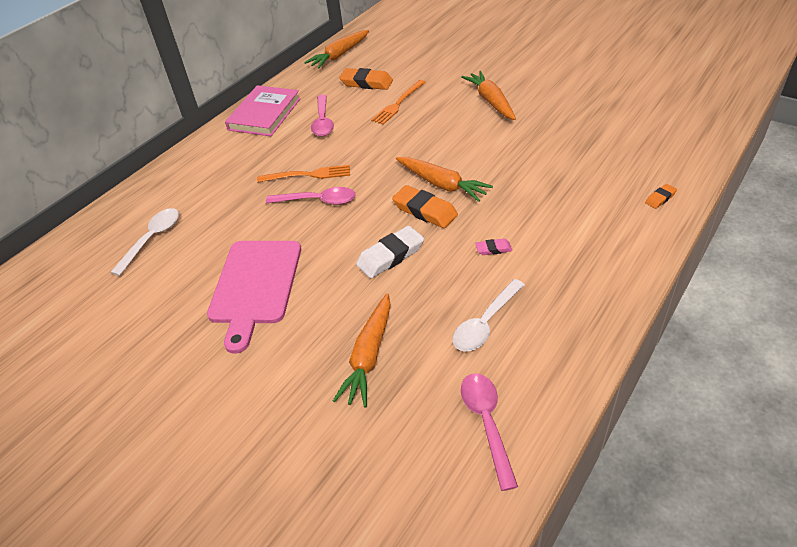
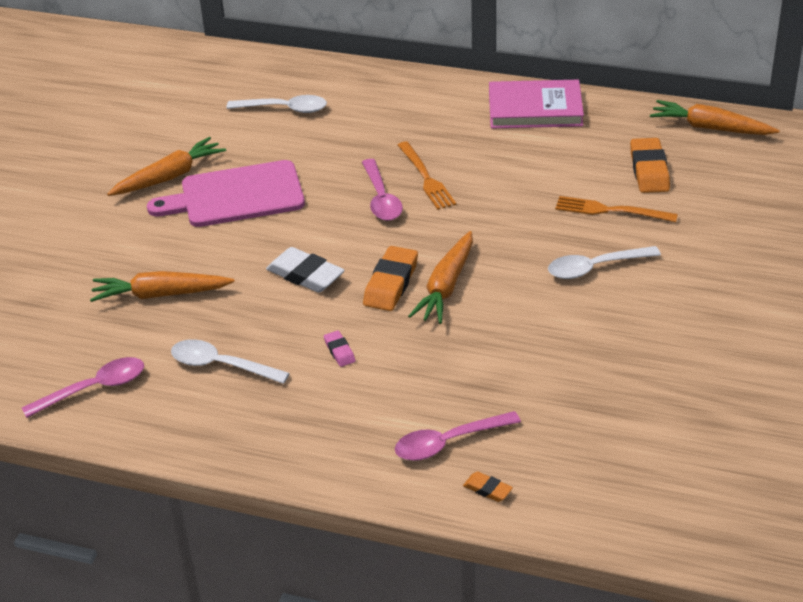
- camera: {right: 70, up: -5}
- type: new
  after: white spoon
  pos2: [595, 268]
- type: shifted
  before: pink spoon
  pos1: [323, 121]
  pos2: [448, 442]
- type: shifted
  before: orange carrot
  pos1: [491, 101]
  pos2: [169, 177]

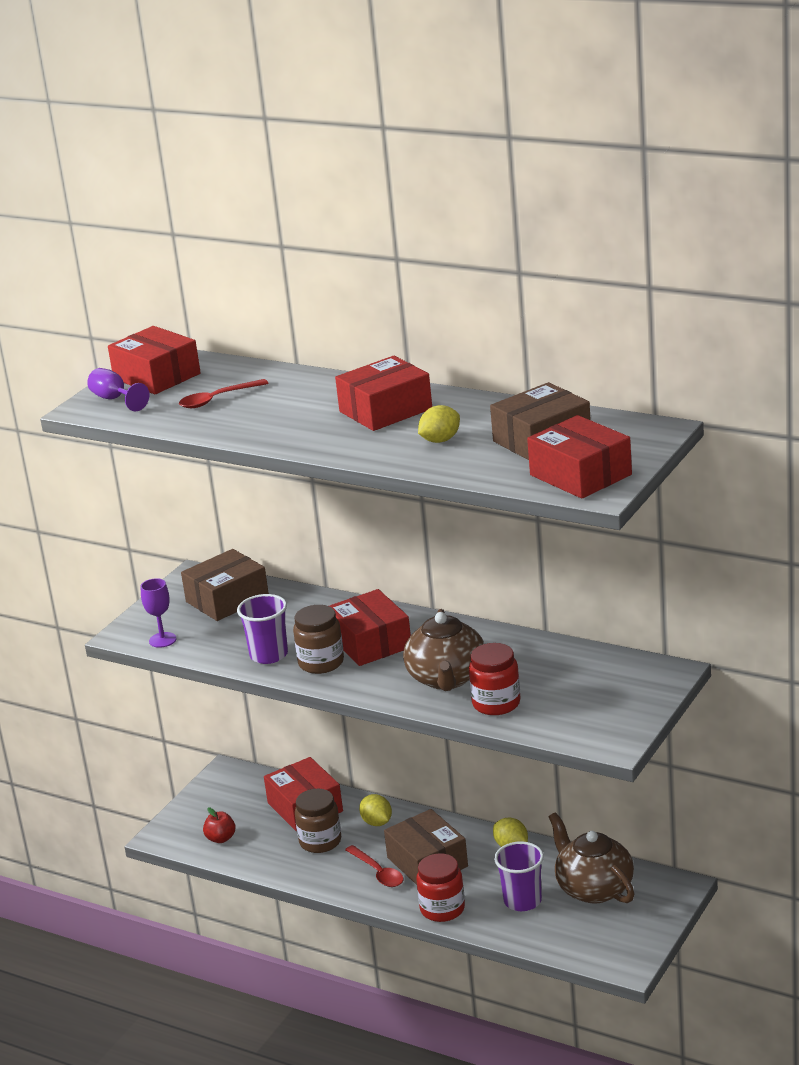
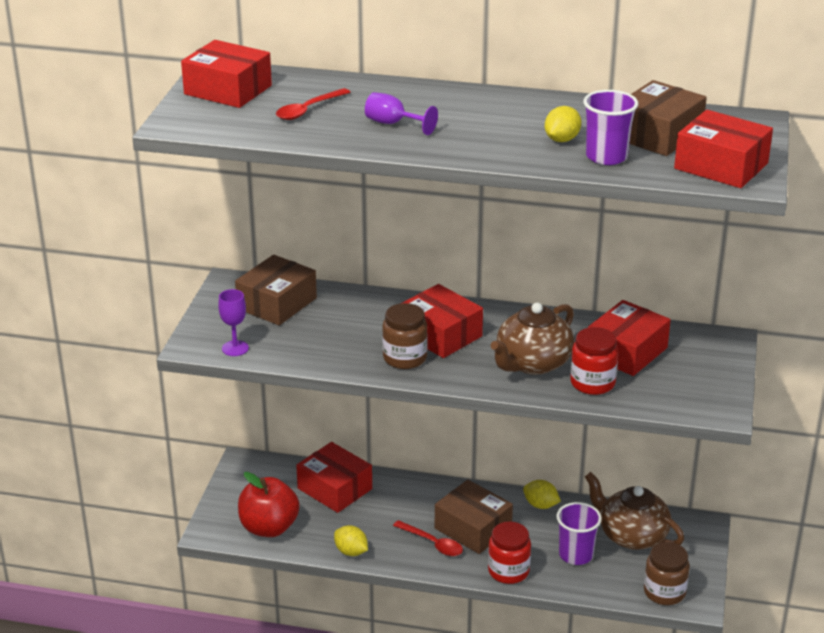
- camera: {right: -20, up: 5}
- type: shifted
  before: purple goblet
  pos1: [114, 399]
  pos2: [393, 124]
- type: shifted
  before: purple cup
  pos1: [269, 655]
  pos2: [606, 157]
- type: shifted
  before: brown jar
  pos1: [320, 841]
  pos2: [664, 592]
- type: shifted
  before: red box
  pos1: [385, 410]
  pos2: [626, 352]
- type: shifted
  before: yellow lemon
  pos1: [377, 822]
  pos2: [351, 552]
- type: rotated
  before: brown teapot
  pos1: [446, 678]
  pos2: [532, 363]
  turn: 60
- type: scaled
  before: red apple
  pos1: [221, 838]
  pos2: [269, 528]
  scale: 2.01

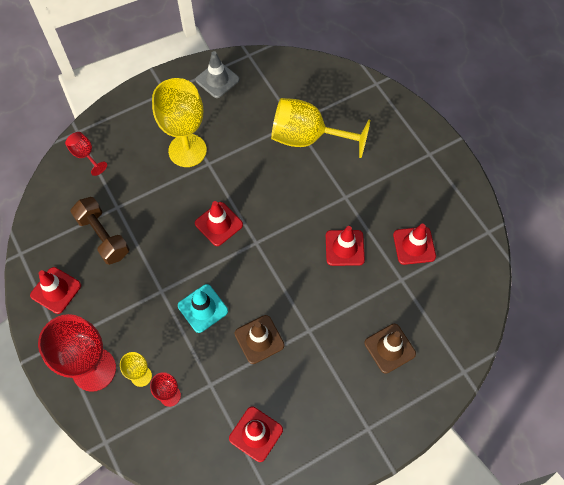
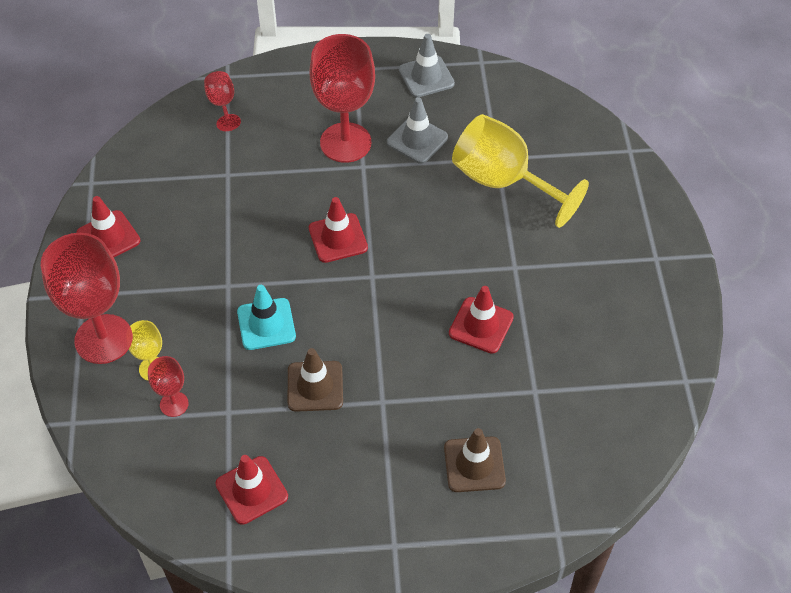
- camera: {right: 25, up: -10}
- type: gone
  before: brown dumbbell
  pos1: [103, 236]
- type: gone
  before: red traffic cone
  pos1: [414, 245]
- type: new
  after: grey traffic cone
  pos2: [417, 140]
- type: repainted
  before: yellow goblet
  after: red goblet
  pos1: [187, 150]
  pos2: [345, 142]

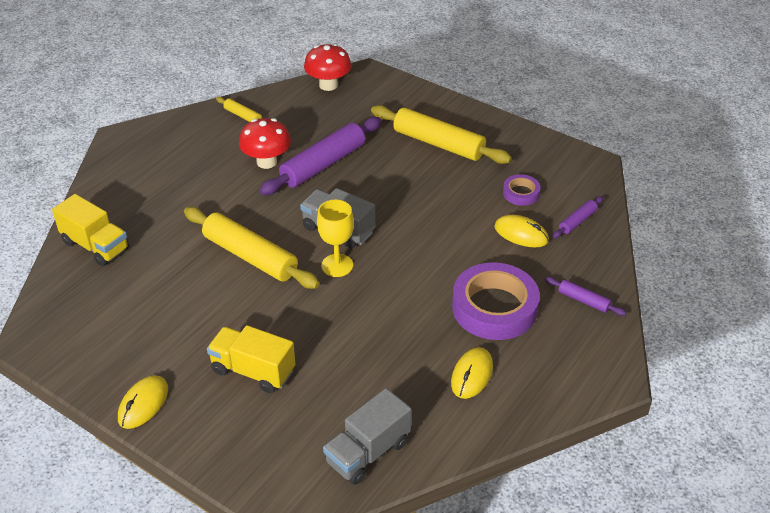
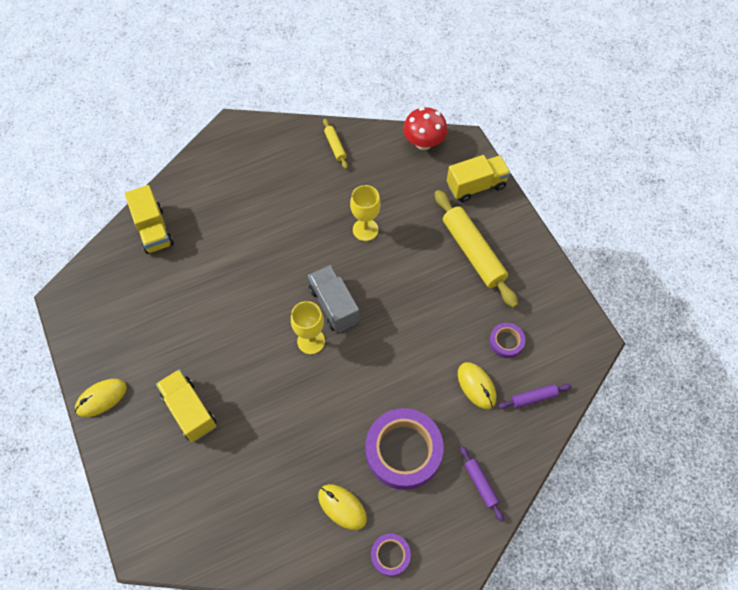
- camera: {right: 30, up: 20}
- type: gone
  before: yellow rolling pin
  pos1: [250, 256]
- type: gone
  before: red mushroom
  pos1: [266, 162]
- type: gone
  before: grey truck
  pos1: [368, 452]
- type: new
  after: purple tape
  pos2: [390, 555]
- type: new
  after: yellow truck
  pos2: [476, 186]
- type: swapped
  before: purple rolling pin
  after: yellow goblet
  pos1: [323, 165]
  pos2: [365, 230]
- type: rotated
  before: yellow mouse
  pos1: [472, 375]
  pos2: [342, 507]
  turn: 75

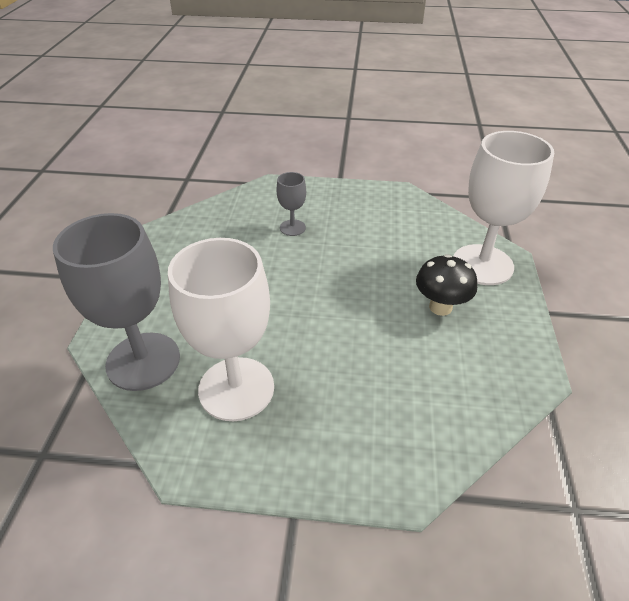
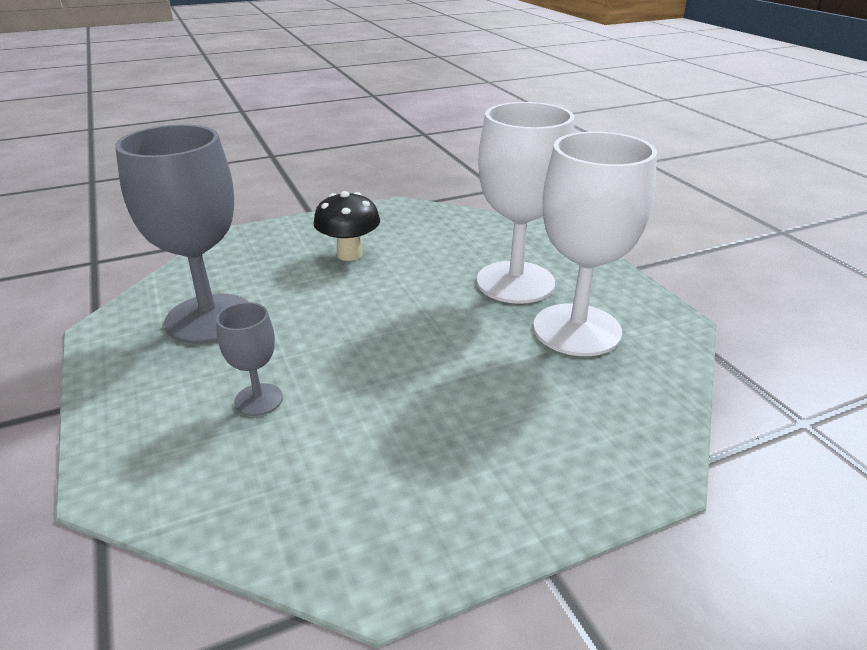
- camera: {right: -120, up: -10}
- type: shifted
  before: grey goblet
  pos1: [143, 361]
  pos2: [209, 318]
- type: shifted
  before: white goblet
  pos1: [482, 265]
  pos2: [515, 282]

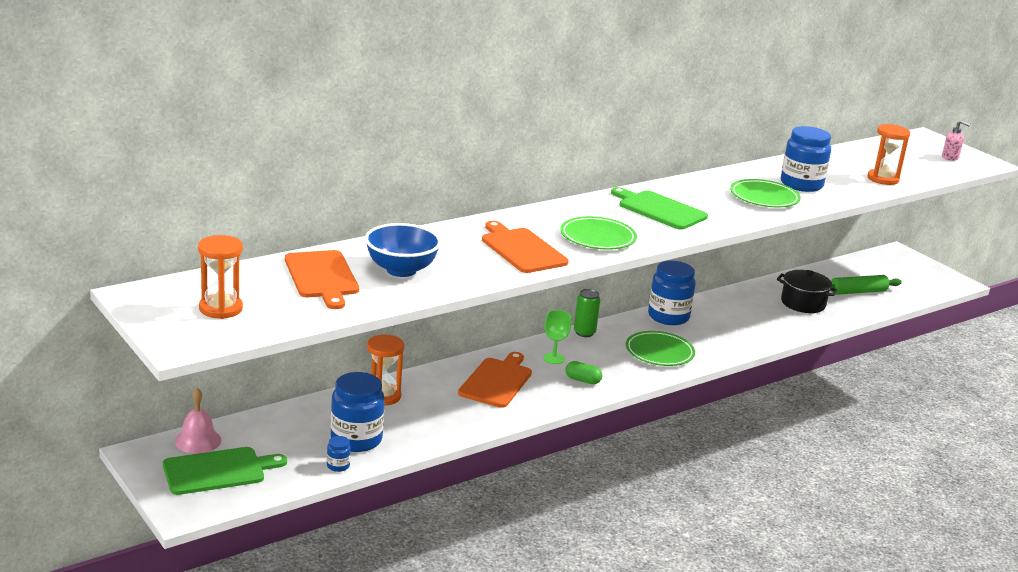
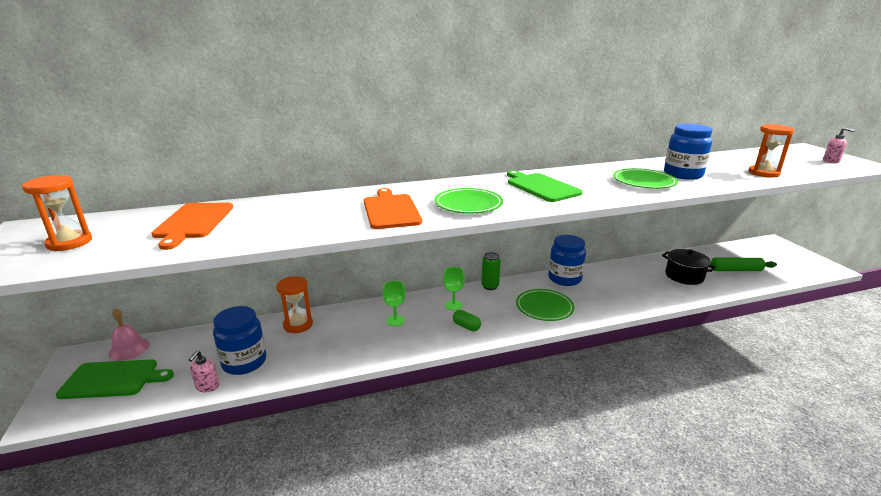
- camera: {right: 20, up: 0}
- type: gone
  before: blue bowl
  pos1: [401, 270]
- type: swapped
  before: blue jar
  after: pink soap dispenser
  pos1: [338, 466]
  pos2: [207, 386]
- type: swapped
  before: orange cutting board
  after: green goblet
  pos1: [496, 381]
  pos2: [395, 320]

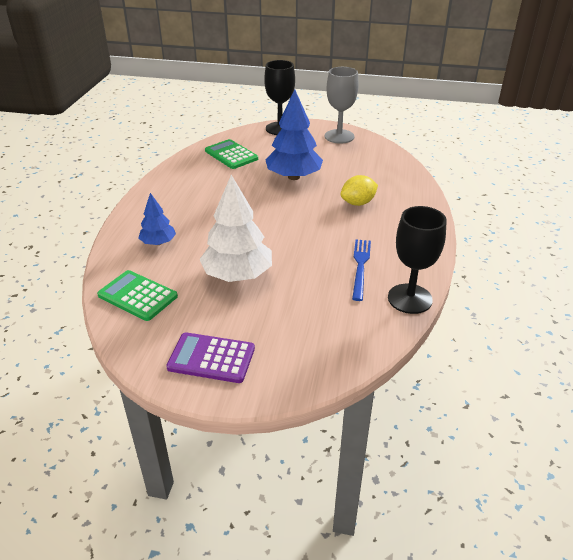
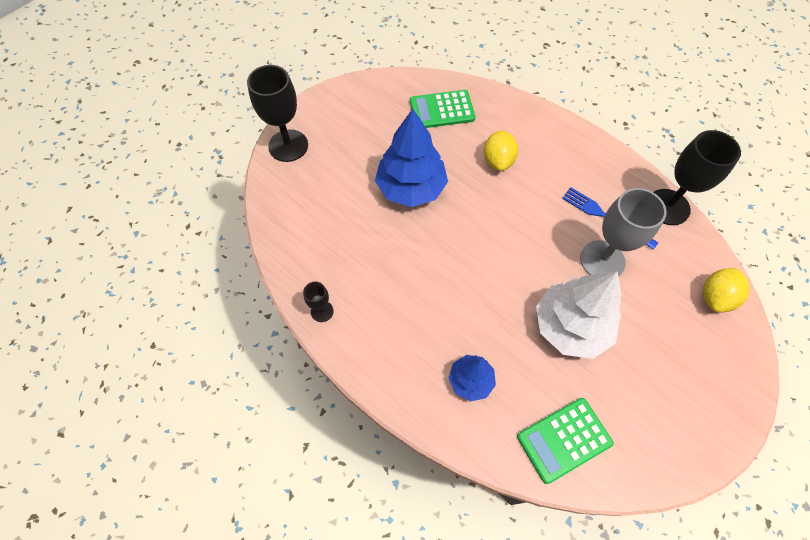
- camera: {right: -60, up: 25}
- type: gone
  before: purple calculator
  pos1: [211, 358]
- type: new
  after: black goblet
  pos2: [322, 311]
- type: new
  after: yellow lemon
  pos2: [715, 297]
- type: shifted
  before: green calculator
  pos1: [231, 155]
  pos2: [442, 110]
- type: shifted
  before: grey goblet
  pos1: [339, 136]
  pos2: [602, 260]

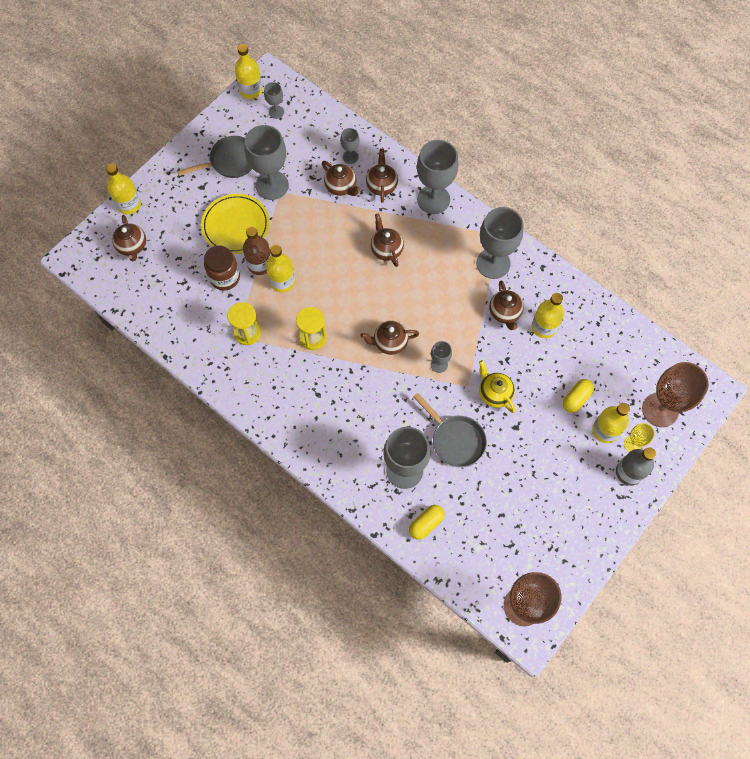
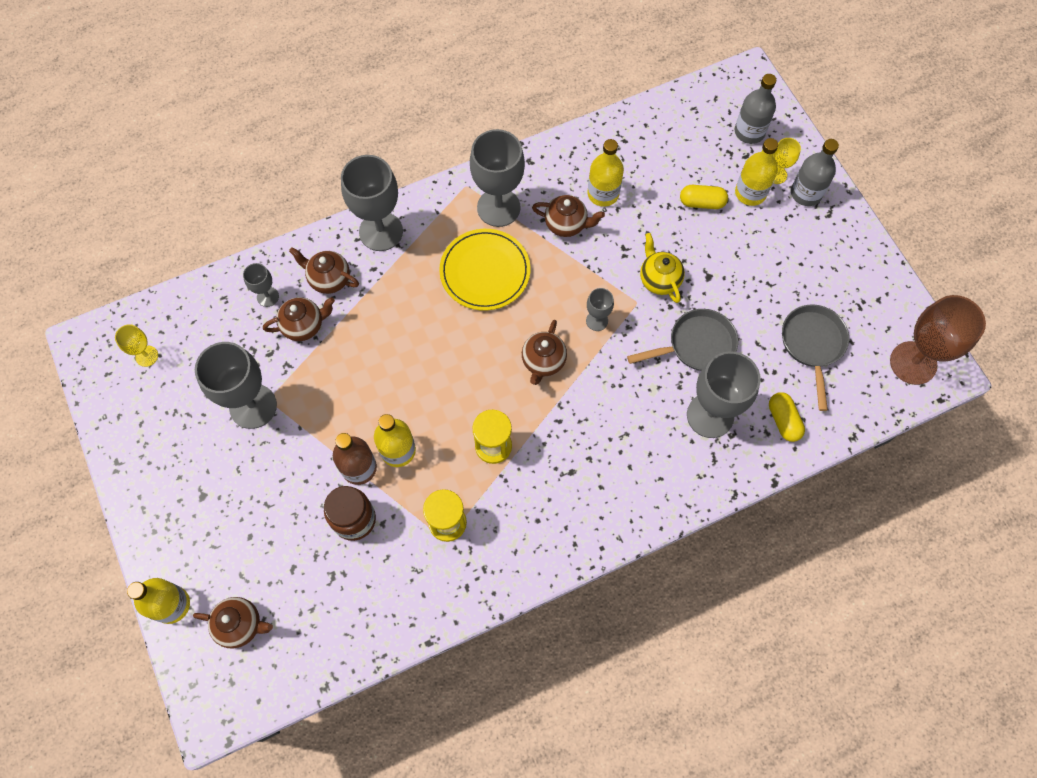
- camera: {right: -65, up: 0}
- type: gone
  before: yellow bottle
  pos1: [251, 90]
- type: gone
  before: brown teapot
  pos1: [386, 249]
- type: shifted
  before: grey pan
  pos1: [230, 161]
  pos2: [812, 344]
- type: shifted
  before: yellow plate
  pos1: [236, 225]
  pos2: [485, 271]
- type: swapped
  before: brown goblet
  after: grey bottle
  pos1: [660, 410]
  pos2: [749, 132]
- type: repainted
  before: grey goblet
  after: yellow goblet
  pos1: [276, 112]
  pos2: [147, 356]
- type: rotated
  before: yellow teapot
  pos1: [494, 393]
  pos2: [659, 279]
  turn: 75
- type: rotated
  before: yellow capsule
  pos1: [576, 398]
  pos2: [702, 202]
  turn: -60

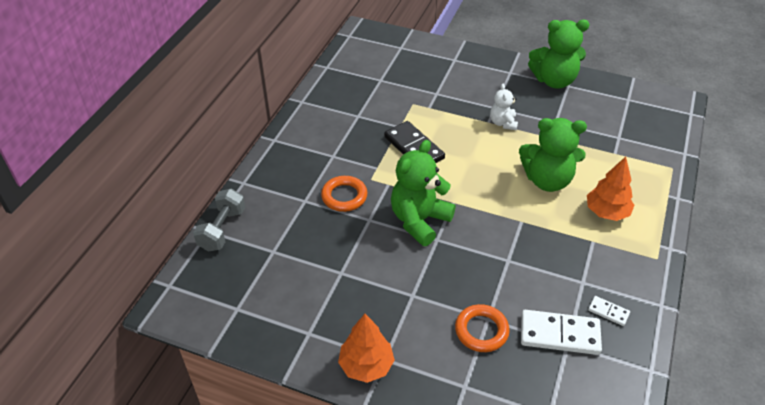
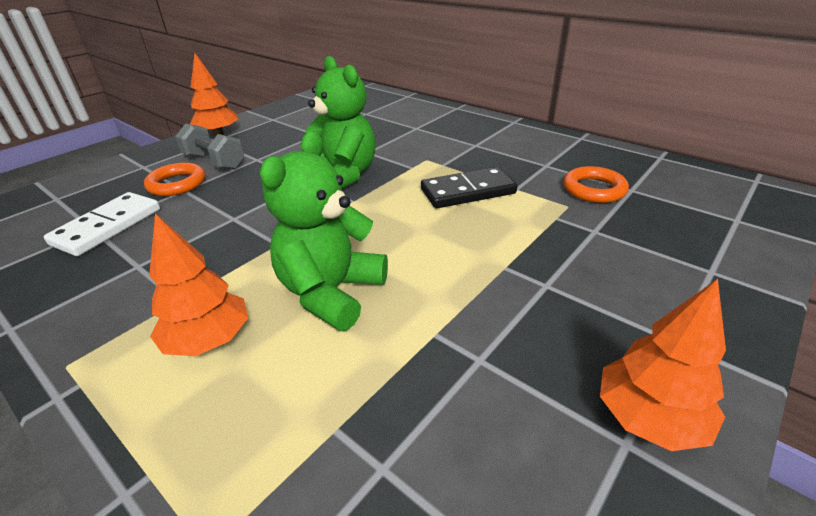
- camera: {right: 110, up: -10}
- type: gone
  before: white teddy bear
  pos1: [503, 123]
- type: gone
  before: white domino
  pos1: [608, 312]
- type: shifted
  before: grey dumbbell
  pos1: [222, 229]
  pos2: [214, 162]
- type: shifted
  before: orange ring
  pos1: [344, 196]
  pos2: [594, 189]
- type: swapped
  before: green teddy bear
  after: orange tree
  pos1: [554, 80]
  pos2: [648, 418]

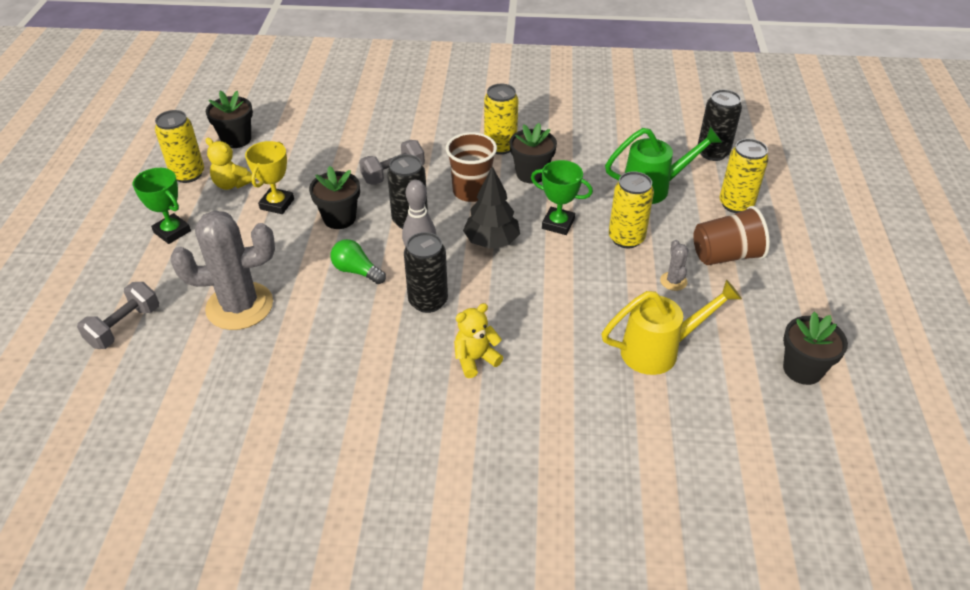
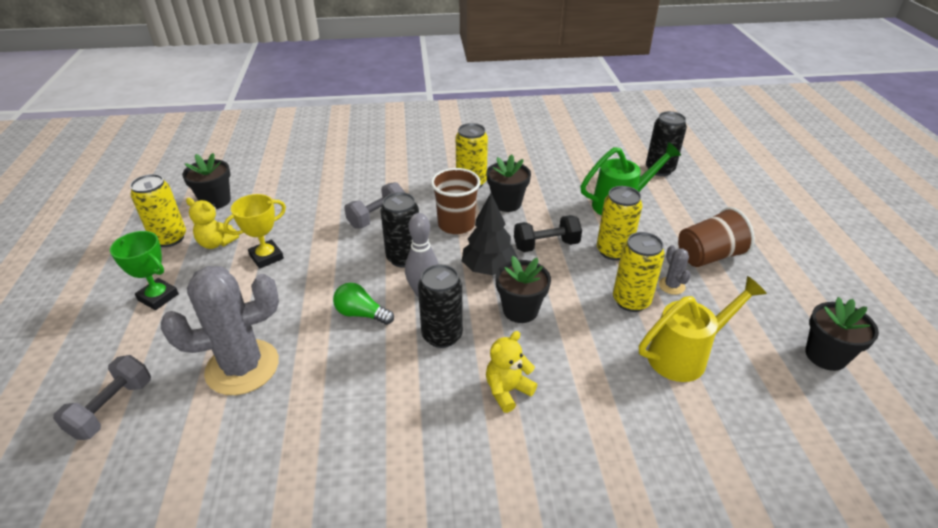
- camera: {right: -10, up: -5}
- type: shifted
  before: black flower pot
  pos1: [339, 218]
  pos2: [520, 310]
- type: shifted
  before: yellow can
  pos1: [736, 204]
  pos2: [631, 301]
- type: swapped
  before: green trophy
  after: black dumbbell
  pos1: [558, 224]
  pos2: [546, 245]
- type: rotated
  before: yellow trophy
  pos1: [277, 204]
  pos2: [266, 257]
  turn: 45

